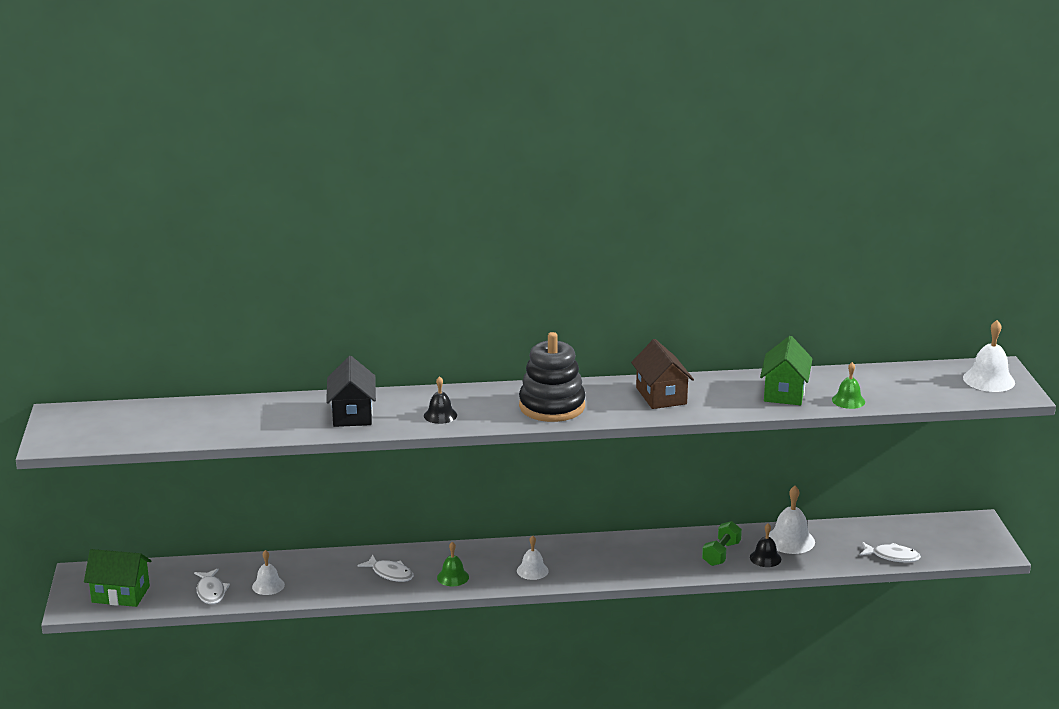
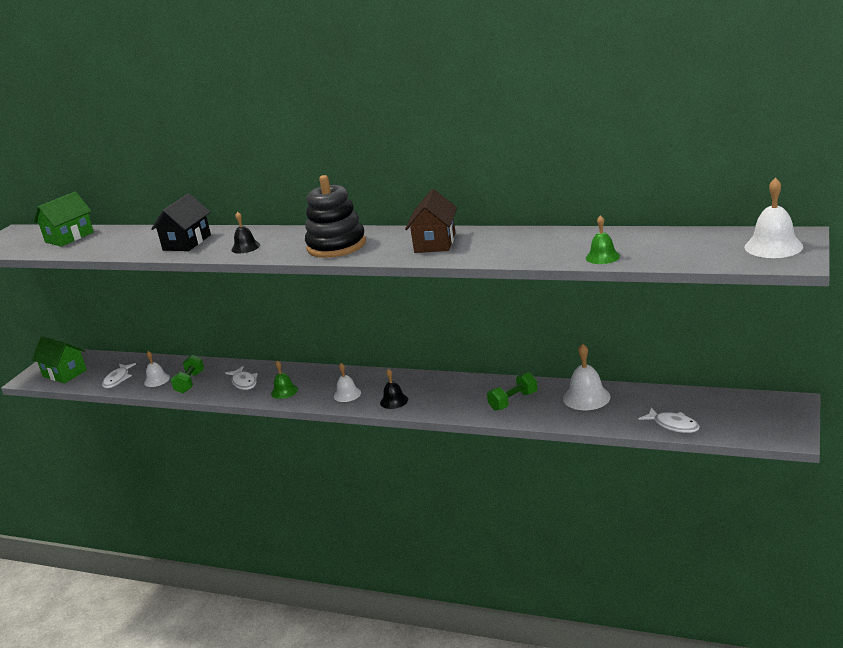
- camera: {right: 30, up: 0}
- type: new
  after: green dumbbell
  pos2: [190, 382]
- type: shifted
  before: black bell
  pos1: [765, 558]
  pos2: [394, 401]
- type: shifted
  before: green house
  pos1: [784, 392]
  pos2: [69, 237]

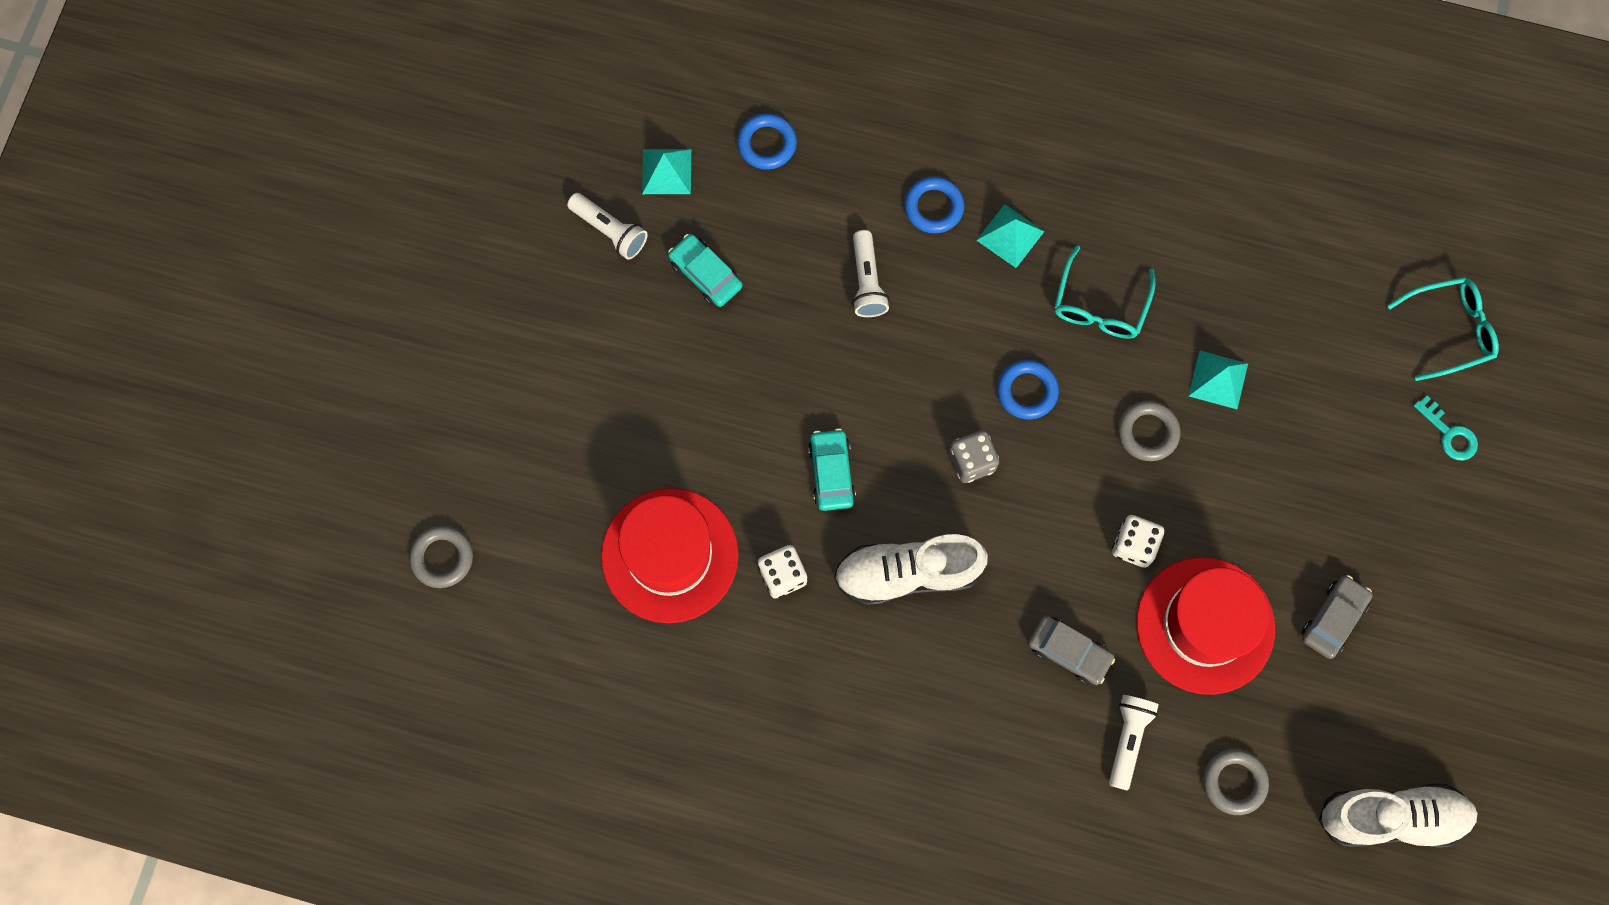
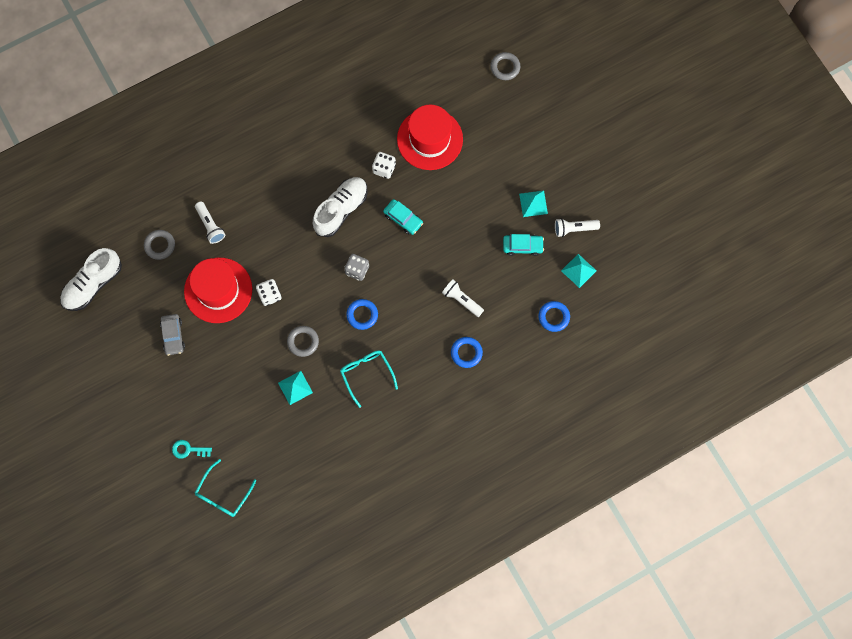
- camera: {right: 135, up: 0}
- type: gone
  before: grey car
  pos1: [1069, 652]
- type: shifted
  before: turquoise pyramid
  pos1: [1010, 235]
  pos2: [533, 203]

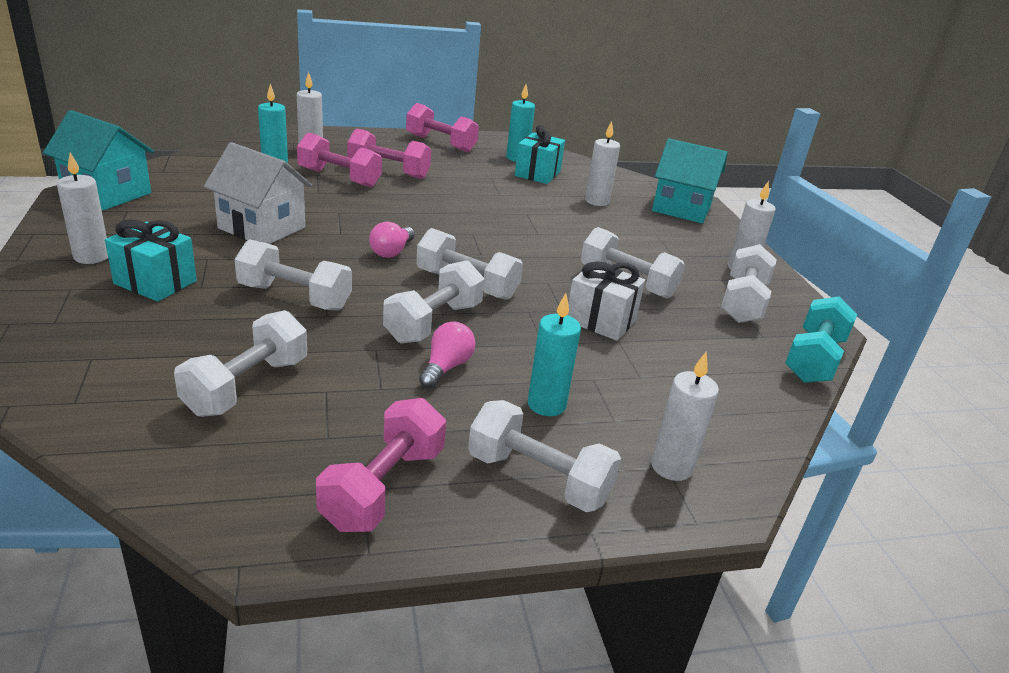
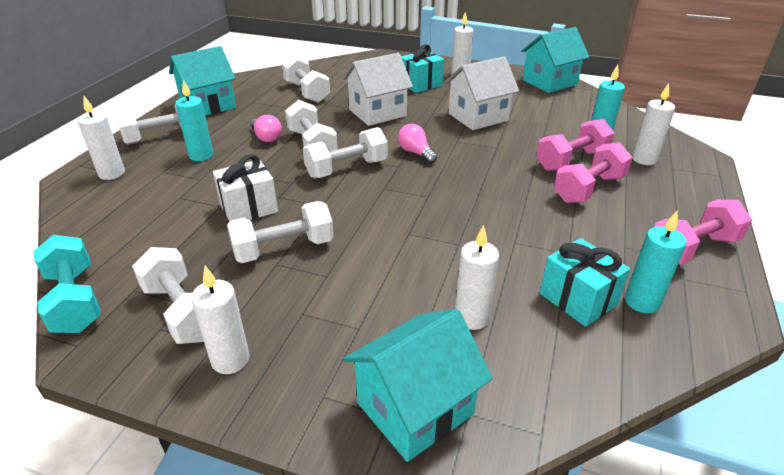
- camera: {right: 125, up: 5}
- type: swapped
  before: white dumbbell
  after: white house
  pos1: [294, 297]
  pos2: [377, 113]
- type: swapped
  before: pink dumbbell
  after: turquoise house
  pos1: [383, 487]
  pos2: [208, 105]

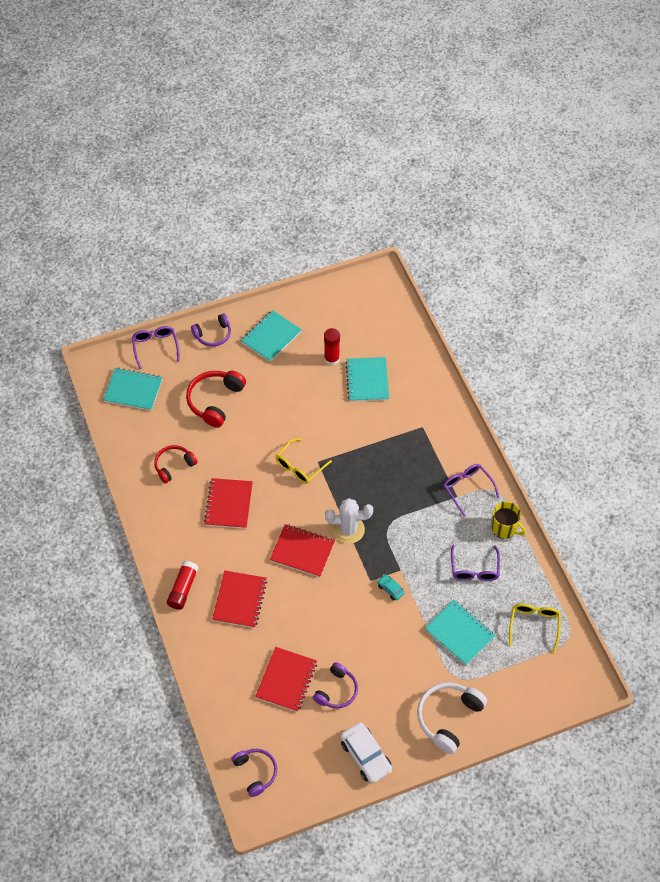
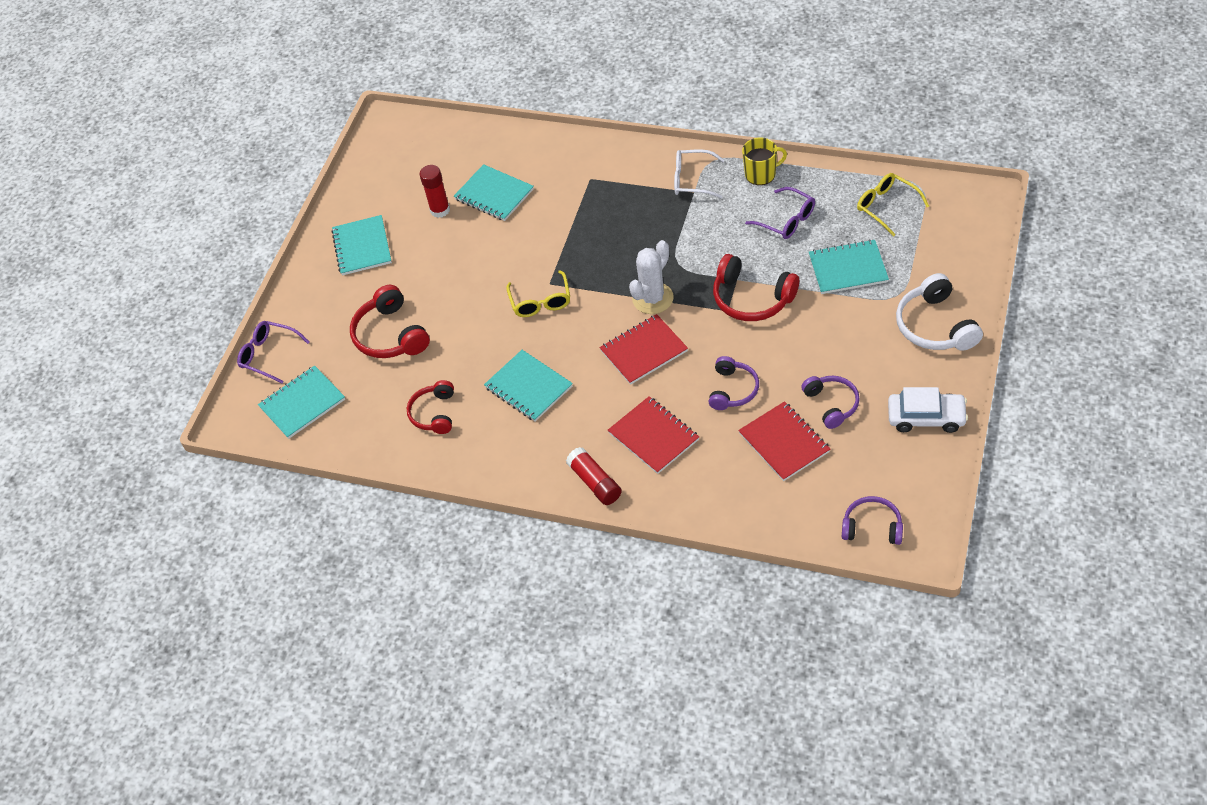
- camera: {right: -45, up: -5}
- type: shifted
  before: purple headphones
  pos1: [213, 335]
  pos2: [733, 390]
- type: swapped
  before: turquoise car
  after: red headphones
  pos1: [390, 589]
  pos2: [752, 299]
- type: repainted
  before: red notebook
  after: turquoise notebook
  pos1: [229, 504]
  pos2: [528, 387]
- type: repainted
  before: purple glasses
  after: white glasses
  pos1: [467, 488]
  pos2: [692, 180]

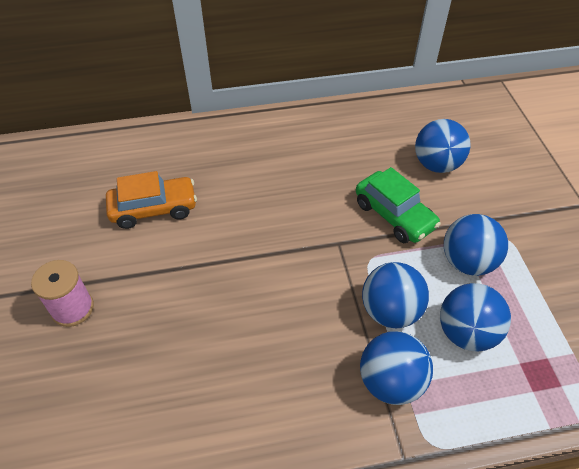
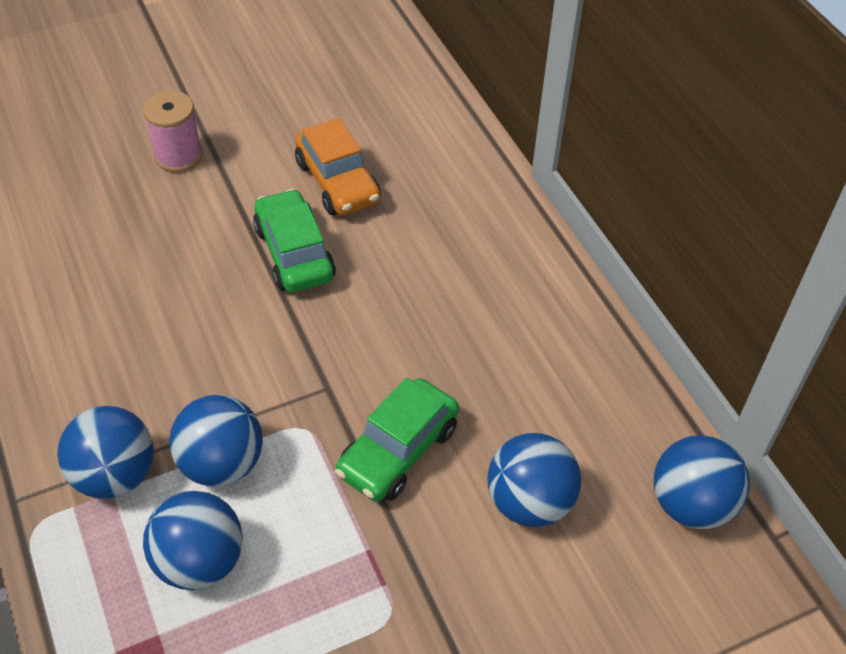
- camera: {right: 75, up: 0}
- type: new
  after: green car
  pos2: [294, 253]
- type: shifted
  before: blue ball
  pos1: [467, 262]
  pos2: [691, 504]

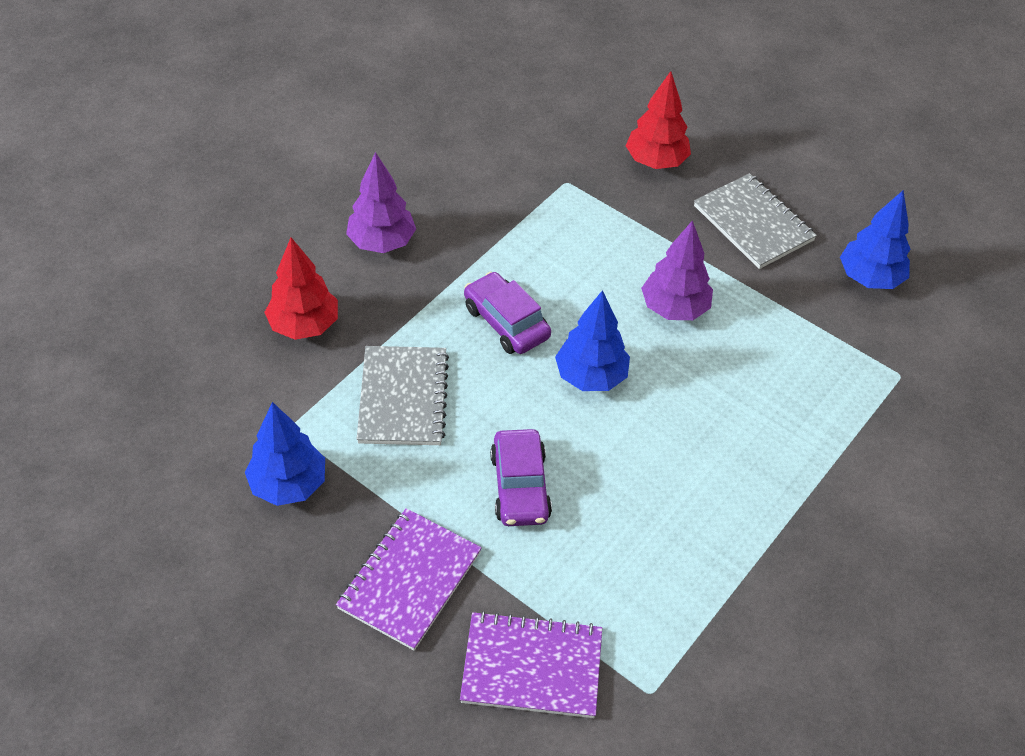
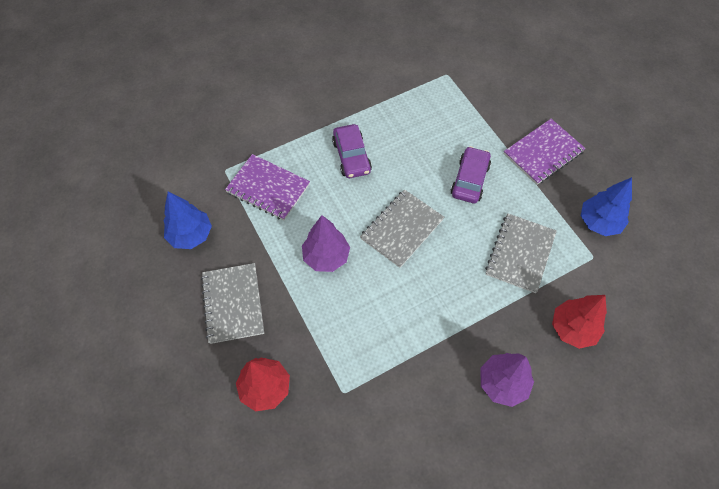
- camera: {right: -155, up: 10}
- type: shifted
  before: purple notebook
  pos1: [532, 666]
  pos2: [268, 188]
- type: shifted
  before: purple car
  pos1: [506, 322]
  pos2: [351, 156]
- type: swapped
  before: blue tree
  after: grey notebook
  pos1: [591, 377]
  pos2: [401, 229]

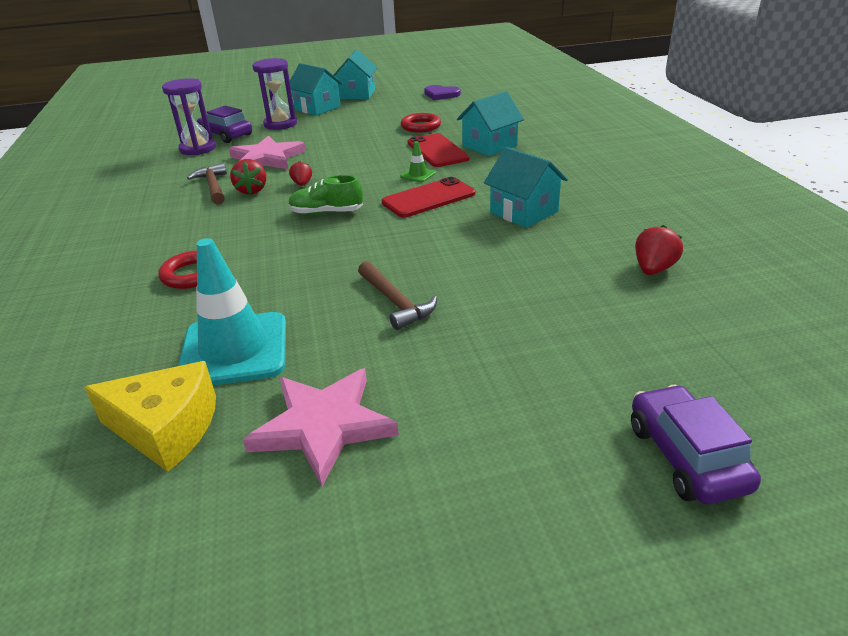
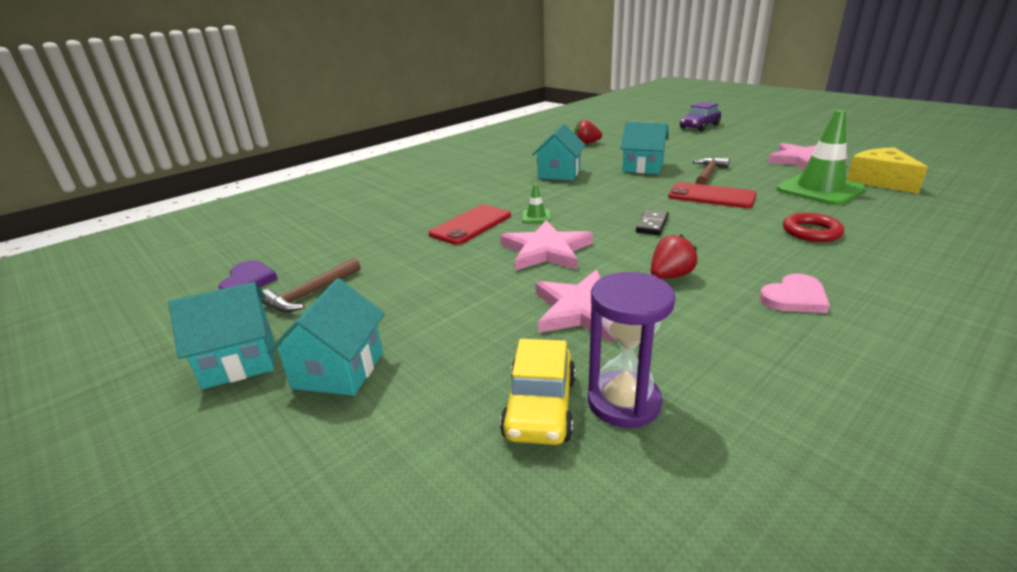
- camera: {right: -120, up: -5}
- type: gone
  before: purple hourglass
  pos1: [280, 124]
- type: gone
  before: red strawberry
  pos1: [302, 184]
- type: gone
  before: red ring
  pos1: [421, 126]
- type: new
  after: pink star
  pos2: [546, 250]
- type: new
  after: pink heart
  pos2: [794, 297]
- type: shifted
  before: brown hammer
  pos1: [213, 186]
  pos2: [311, 293]
- type: shifted
  before: red phone
  pos1: [428, 198]
  pos2: [711, 196]
- type: shifted
  before: turquoise house
  pos1: [489, 146]
  pos2: [643, 167]
- type: swapped
  before: green shoe
  after: black domino
  pos1: [326, 213]
  pos2: [652, 224]
- type: repainted
  before: turquoise traffic cone
  after: green traffic cone
  pos1: [234, 350]
  pos2: [820, 190]
- type: repainted
  before: purple car
  after: yellow car
  pos1: [226, 135]
  pos2: [540, 407]

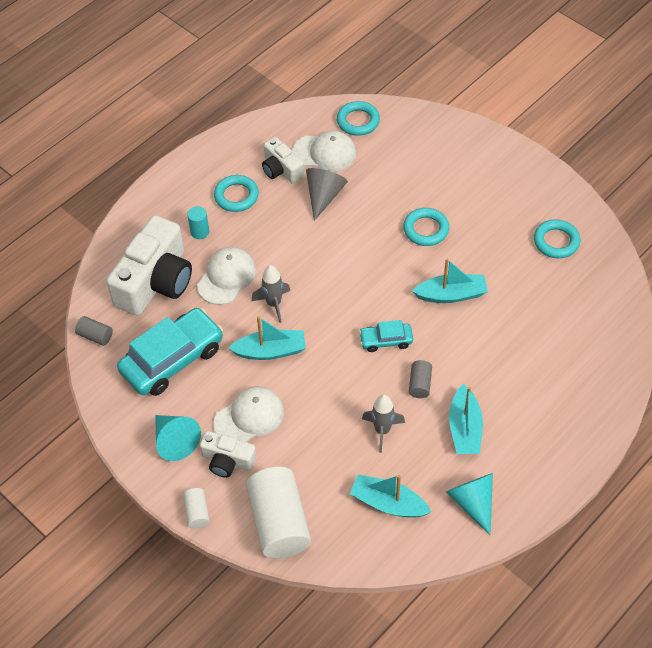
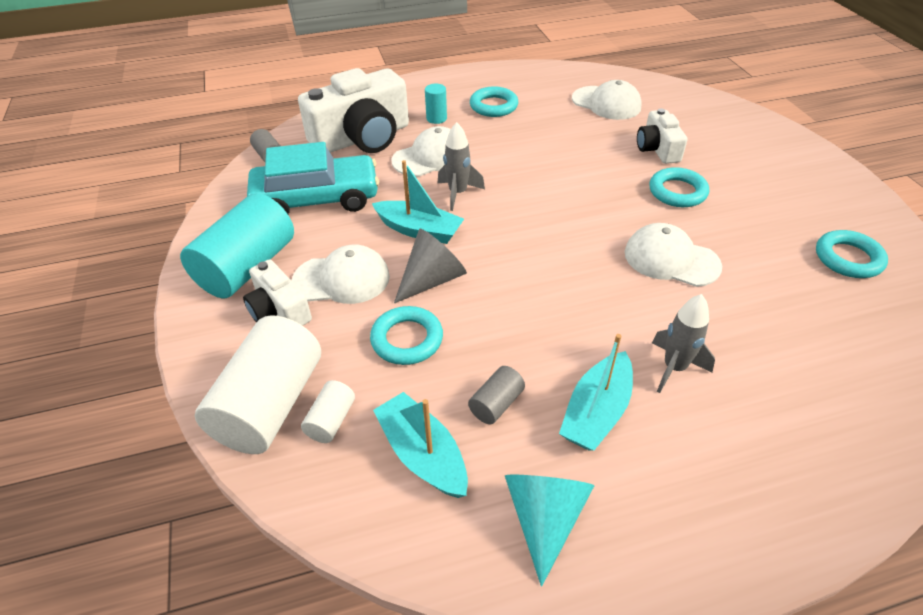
- camera: {right: 30, up: -10}
- type: gone
  before: turquoise car
  pos1: [386, 340]
- type: shifted
  before: white cylinder
  pos1: [197, 512]
  pos2: [331, 420]
- type: shifted
  before: white camera
  pos1: [281, 169]
  pos2: [657, 149]
- type: shifted
  before: grey cone
  pos1: [324, 196]
  pos2: [432, 279]
- type: shifted
  before: turquoise ring
  pos1: [358, 121]
  pos2: [407, 339]
- type: shifted
  before: grey rocket
  pos1: [382, 430]
  pos2: [674, 368]
- type: shifted
  before: grey cylinder
  pos1: [420, 384]
  pos2: [496, 404]
- type: swapped
  before: turquoise cone
  after: turquoise cylinder
  pos1: [175, 441]
  pos2: [247, 267]
- type: swapped
  before: turquoise boat
  after: white cap
  pos1: [451, 294]
  pos2: [671, 259]

